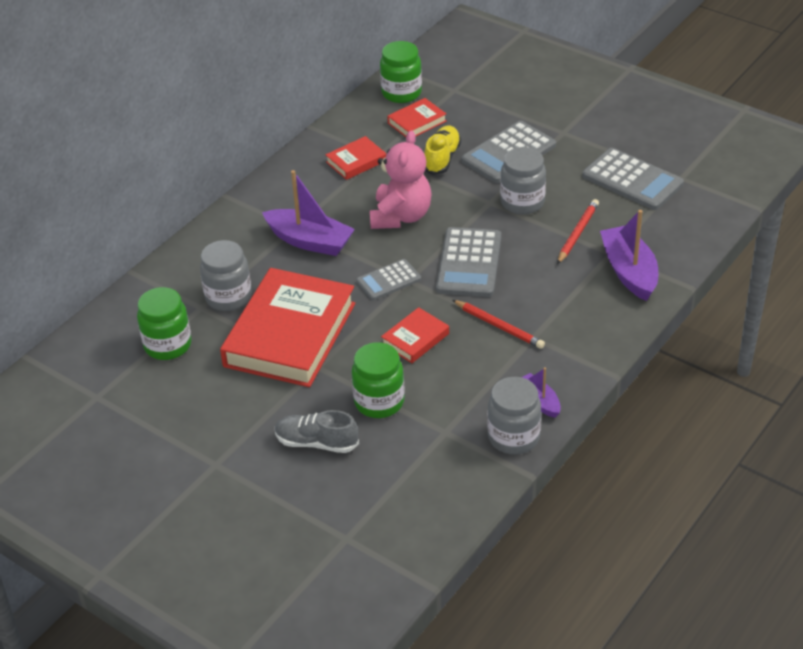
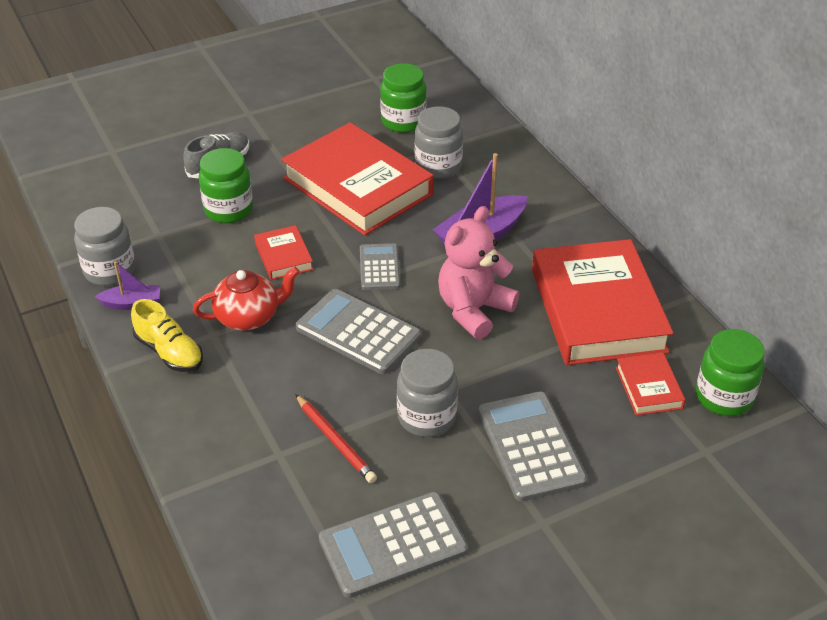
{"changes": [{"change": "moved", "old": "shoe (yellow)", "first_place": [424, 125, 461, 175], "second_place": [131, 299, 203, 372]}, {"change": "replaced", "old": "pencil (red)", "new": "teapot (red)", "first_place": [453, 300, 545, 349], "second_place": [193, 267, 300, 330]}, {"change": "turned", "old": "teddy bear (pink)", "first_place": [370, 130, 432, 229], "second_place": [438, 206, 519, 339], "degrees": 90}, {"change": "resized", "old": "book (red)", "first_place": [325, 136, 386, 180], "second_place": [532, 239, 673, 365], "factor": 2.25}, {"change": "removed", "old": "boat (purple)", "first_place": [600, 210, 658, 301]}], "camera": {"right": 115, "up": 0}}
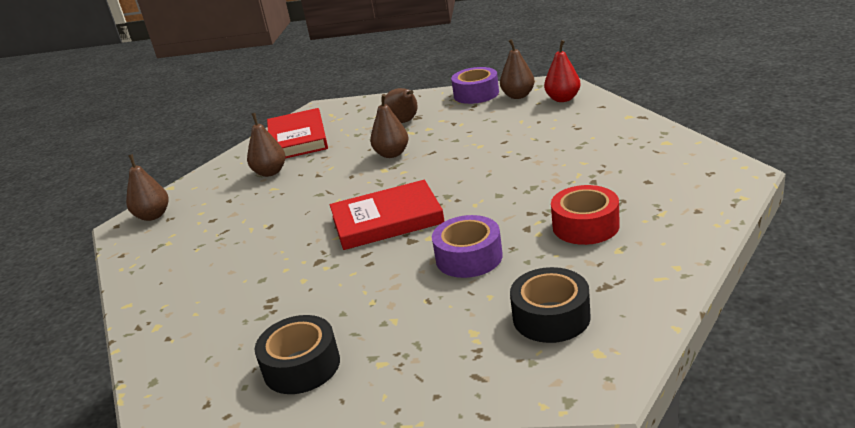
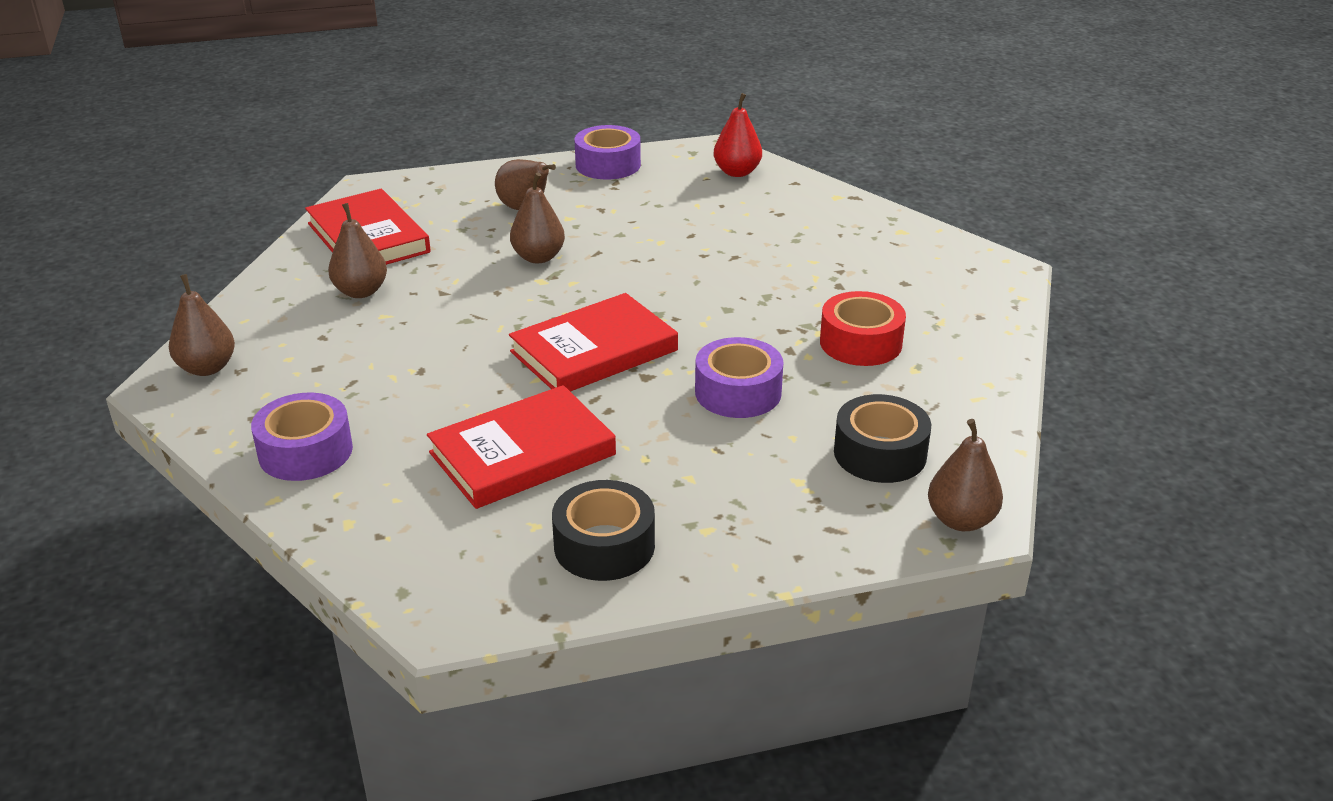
{"changes": [{"change": "added", "new": "tape (purple)", "second_place": [251, 392, 353, 481]}, {"change": "added", "new": "book (red)", "second_place": [427, 385, 616, 509]}, {"change": "moved", "old": "pear (brown)", "first_place": [500, 39, 535, 99], "second_place": [928, 419, 1003, 531]}], "camera": {"right": -25, "up": 5}}
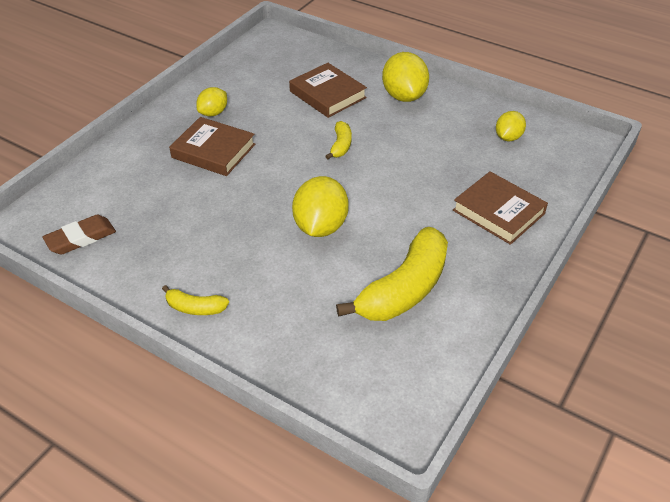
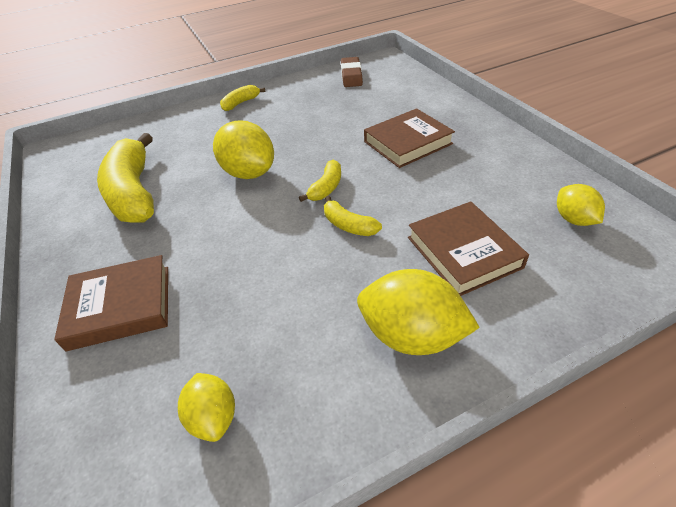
{"changes": [{"change": "added", "new": "banana (yellow)", "second_place": [299, 160, 341, 202]}, {"change": "turned", "old": "book (brown)", "first_place": [289, 63, 367, 118], "second_place": [408, 201, 529, 296], "degrees": 75}, {"change": "moved", "old": "lemon (yellow)", "first_place": [196, 87, 227, 116], "second_place": [557, 184, 605, 226]}], "camera": {"right": 125, "up": 0}}
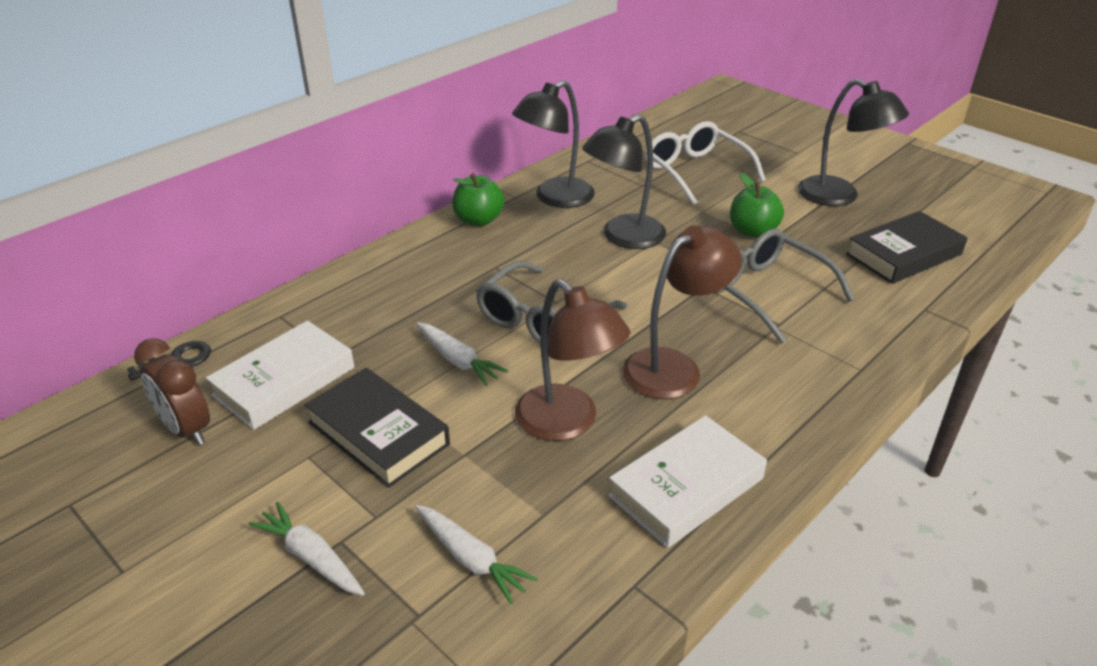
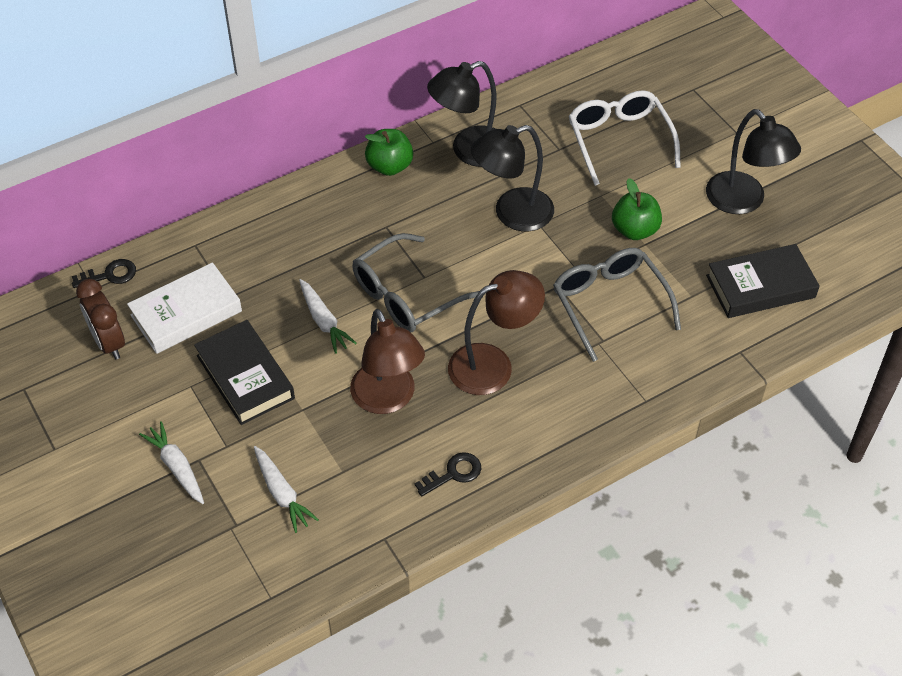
{"changes": [{"change": "replaced", "old": "book (white)", "new": "key (black)", "first_place": [608, 415, 767, 548], "second_place": [415, 452, 481, 497]}], "camera": {"right": 15, "up": 15}}
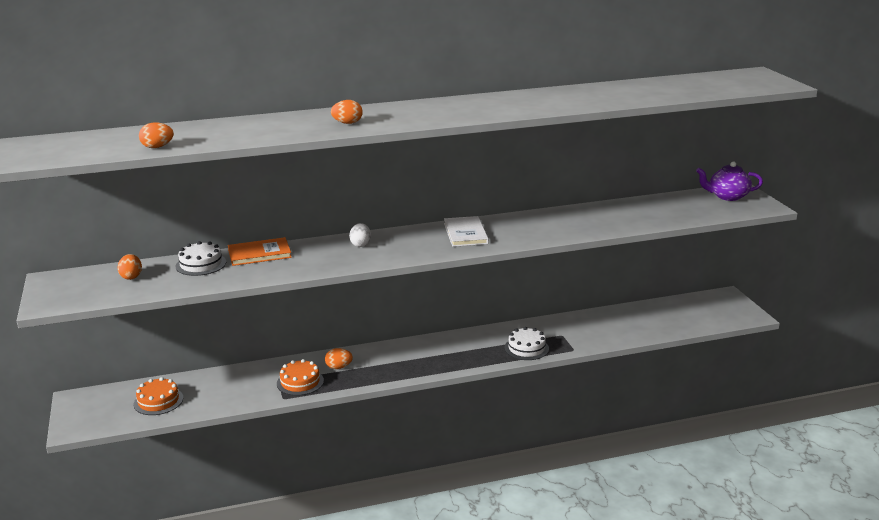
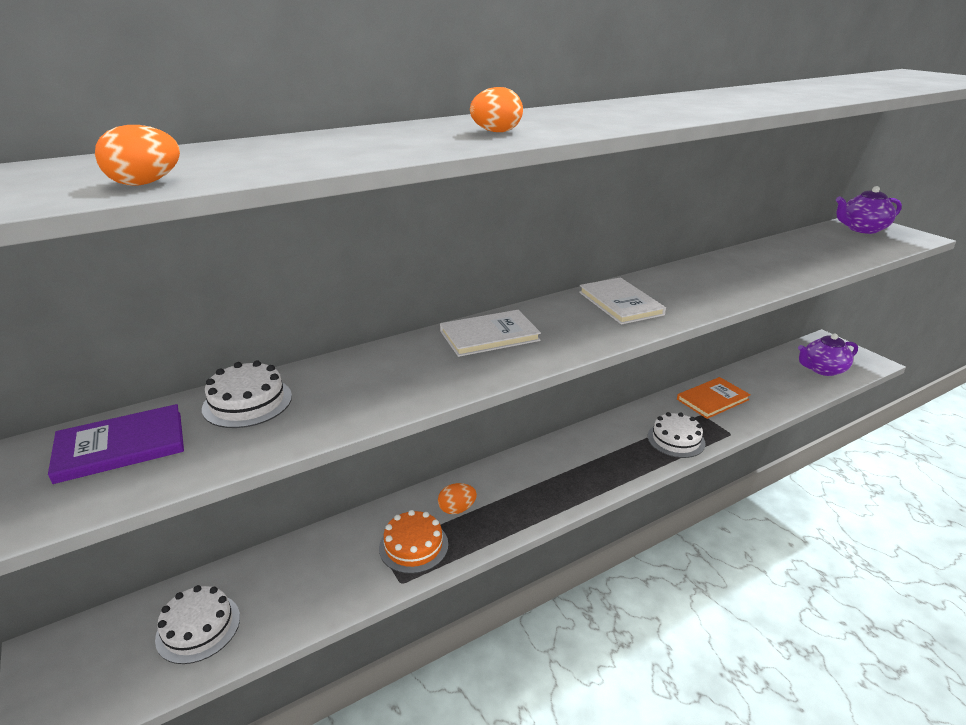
{"changes": [{"change": "replaced", "old": "egg (orange)", "new": "book (purple)", "first_place": [117, 254, 142, 280], "second_place": [48, 404, 184, 484]}, {"change": "recoloured", "old": "cake (orange)", "new": "cake (white)", "first_place": [134, 377, 183, 415], "second_place": [155, 585, 240, 664]}, {"change": "replaced", "old": "egg (white)", "new": "book (white)", "first_place": [349, 223, 371, 247], "second_place": [440, 310, 541, 357]}, {"change": "moved", "old": "book (orange)", "first_place": [228, 237, 292, 266], "second_place": [677, 377, 750, 419]}, {"change": "added", "new": "teapot (purple)", "second_place": [798, 333, 858, 376]}], "camera": {"right": -15, "up": 5}}
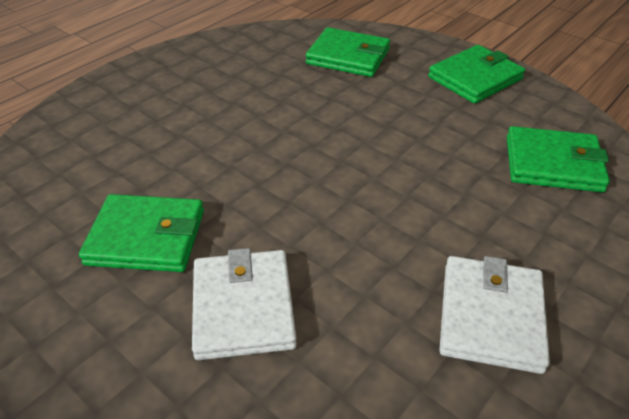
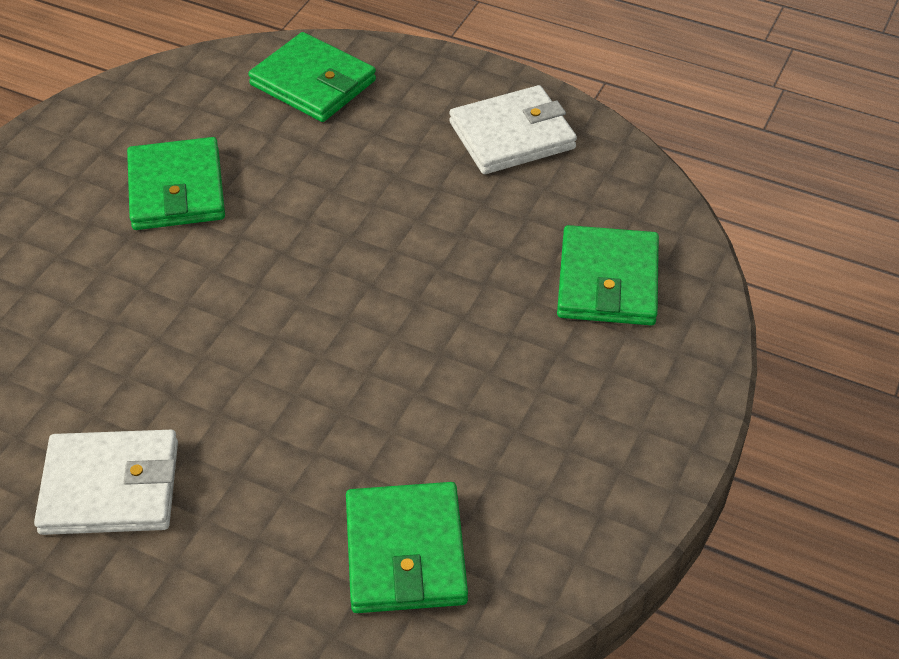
{"changes": [{"change": "moved", "old": "wallet (green)", "first_place": [428, 45, 525, 104], "second_place": [248, 32, 376, 122]}, {"change": "moved", "old": "wallet (white)", "first_place": [192, 248, 297, 360], "second_place": [449, 85, 577, 174]}], "camera": {"right": 75, "up": 5}}
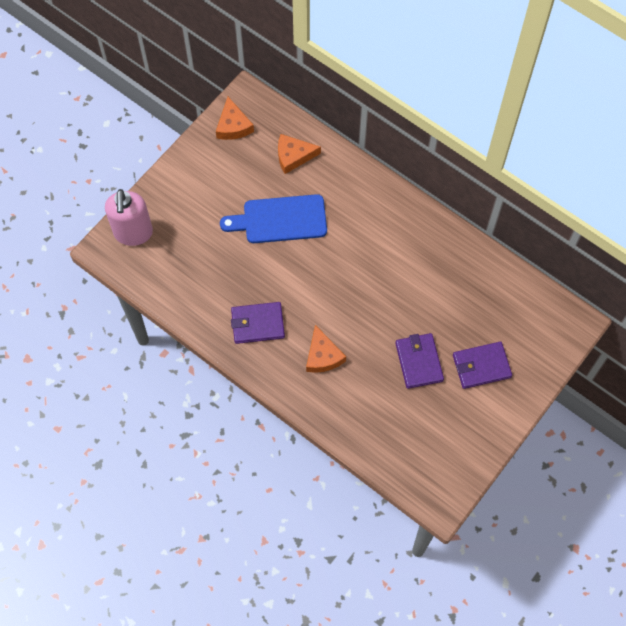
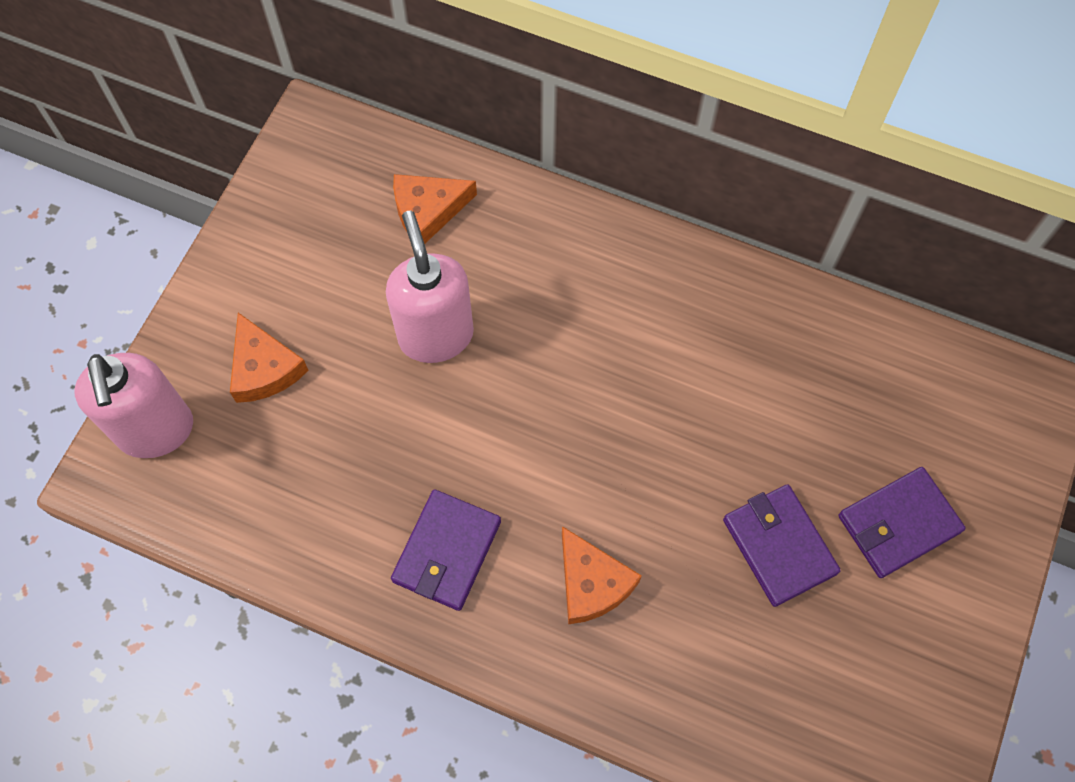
{"changes": [{"change": "moved", "old": "cheese (orange)", "first_place": [216, 97, 254, 140], "second_place": [230, 313, 308, 403]}, {"change": "replaced", "old": "cutting board (blue)", "new": "soap dispenser (pink)", "first_place": [220, 194, 327, 243], "second_place": [386, 211, 474, 363]}, {"change": "turned", "old": "wallet (purple)", "first_place": [231, 302, 285, 344], "second_place": [391, 489, 501, 611], "degrees": -45}], "camera": {"right": -15, "up": 0}}
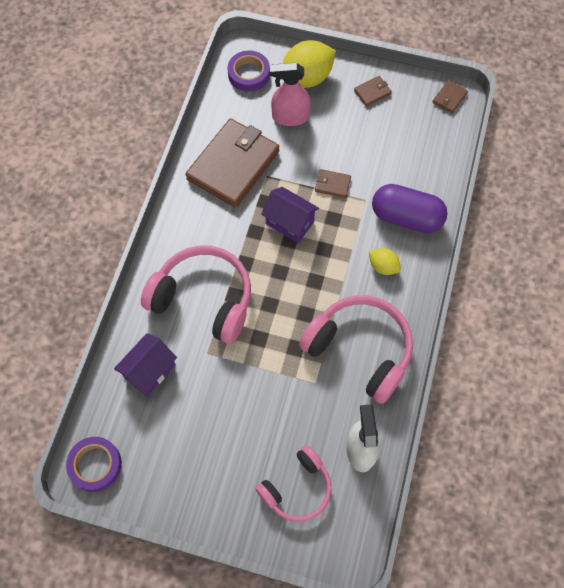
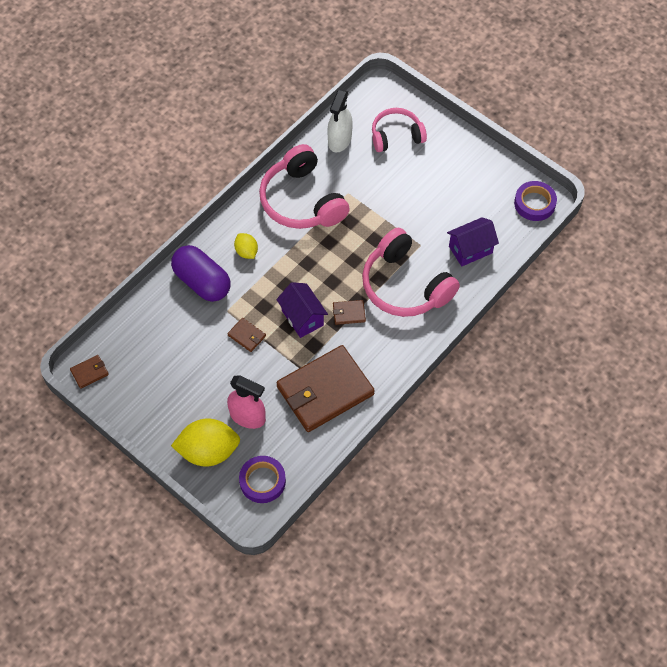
{"changes": [{"change": "moved", "old": "wallet (brown)", "first_place": [354, 76, 392, 107], "second_place": [333, 300, 366, 325]}], "camera": {"right": -155, "up": -5}}
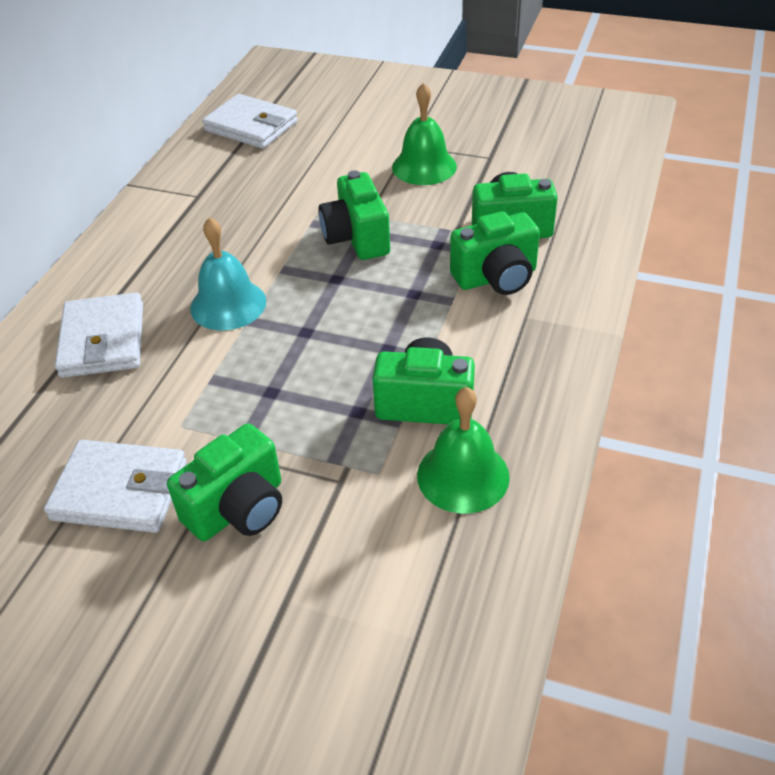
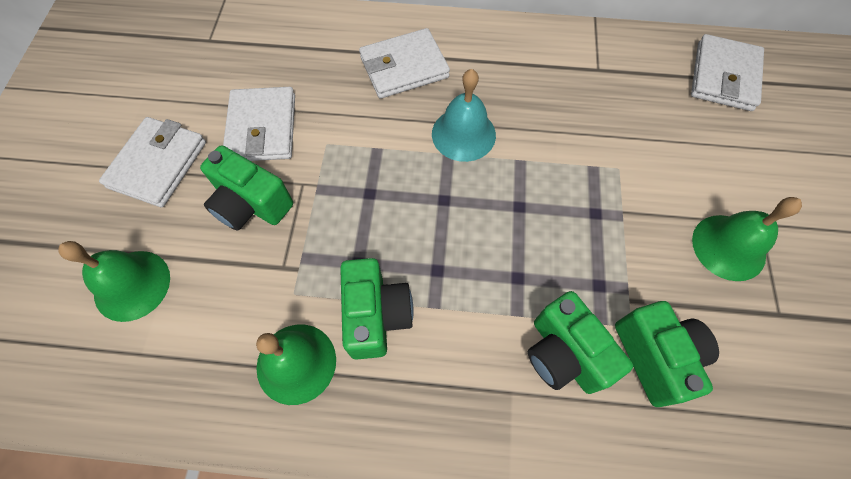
{"changes": [{"change": "added", "new": "bell (green)", "second_place": [58, 241, 170, 322]}, {"change": "added", "new": "wallet (white)", "second_place": [99, 117, 206, 207]}, {"change": "removed", "old": "camera (green)", "first_place": [318, 170, 390, 260]}], "camera": {"right": 75, "up": 20}}
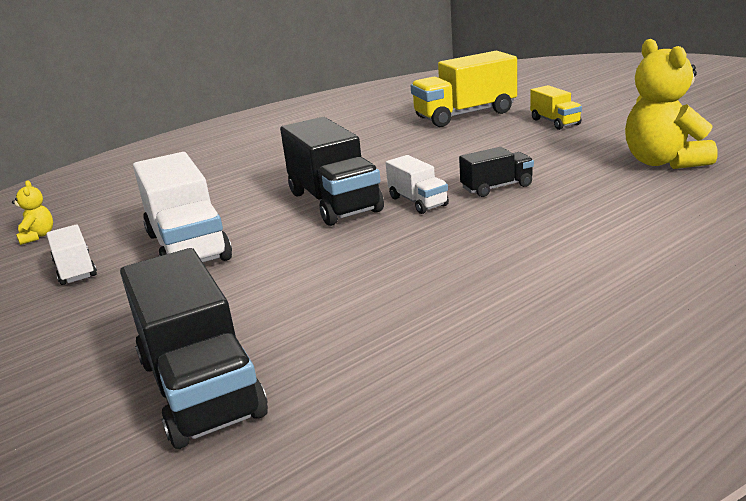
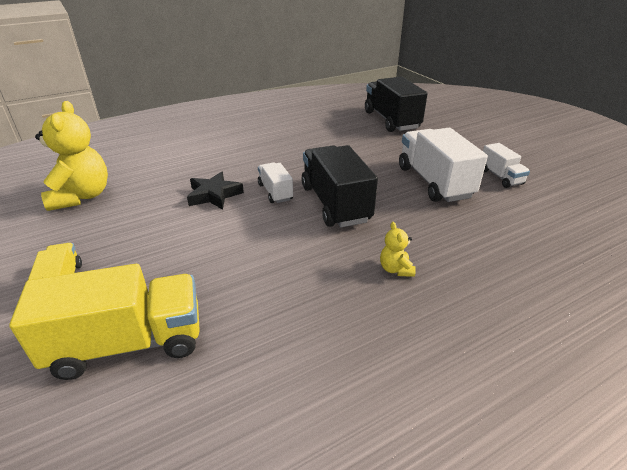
{"changes": [{"change": "replaced", "old": "truck (black)", "new": "star (black)", "first_place": [459, 147, 534, 197], "second_place": [187, 171, 244, 210]}, {"change": "moved", "old": "teddy bear (yellow)", "first_place": [12, 180, 53, 245], "second_place": [380, 222, 416, 277]}], "camera": {"right": -175, "up": 10}}
